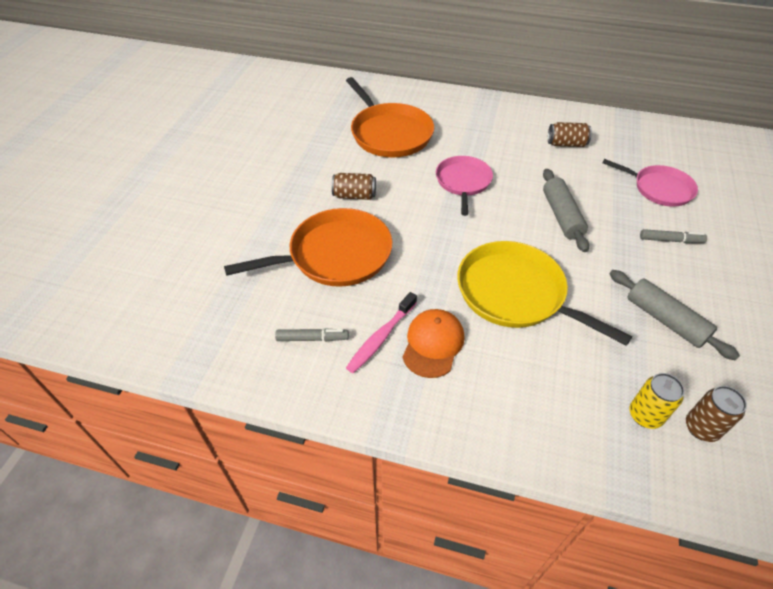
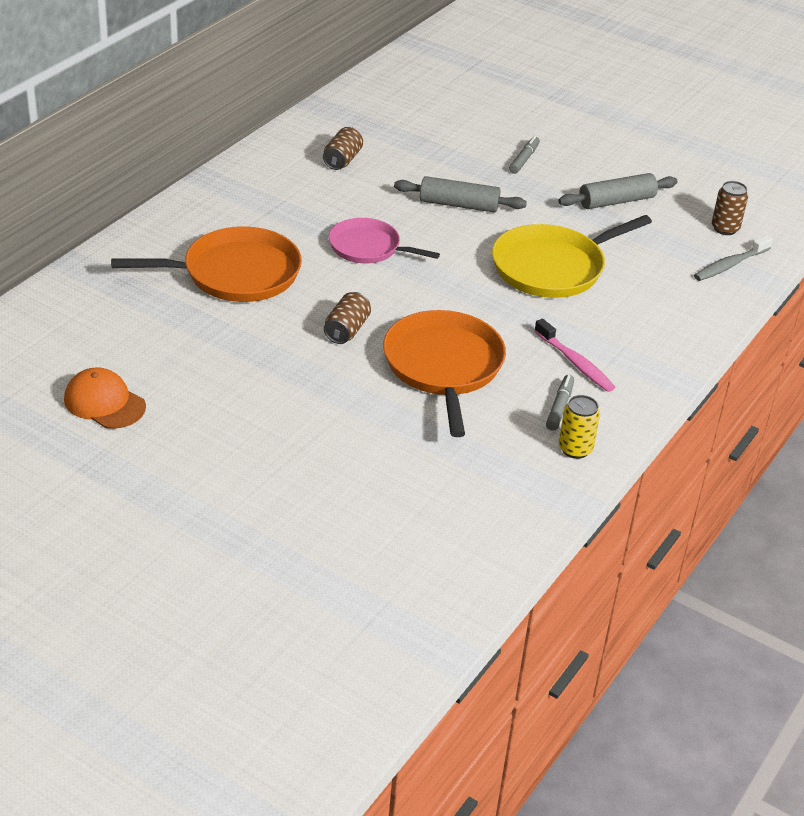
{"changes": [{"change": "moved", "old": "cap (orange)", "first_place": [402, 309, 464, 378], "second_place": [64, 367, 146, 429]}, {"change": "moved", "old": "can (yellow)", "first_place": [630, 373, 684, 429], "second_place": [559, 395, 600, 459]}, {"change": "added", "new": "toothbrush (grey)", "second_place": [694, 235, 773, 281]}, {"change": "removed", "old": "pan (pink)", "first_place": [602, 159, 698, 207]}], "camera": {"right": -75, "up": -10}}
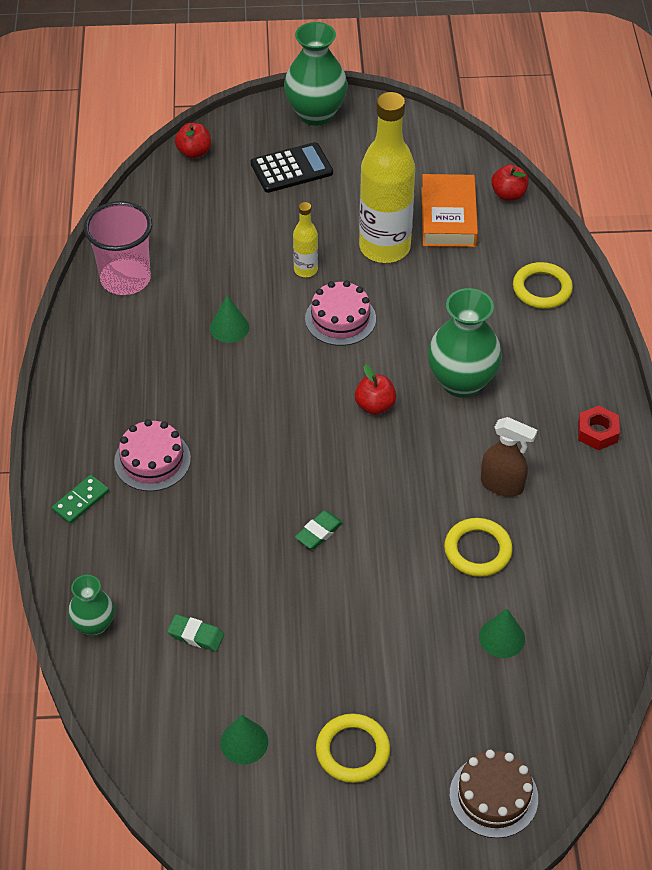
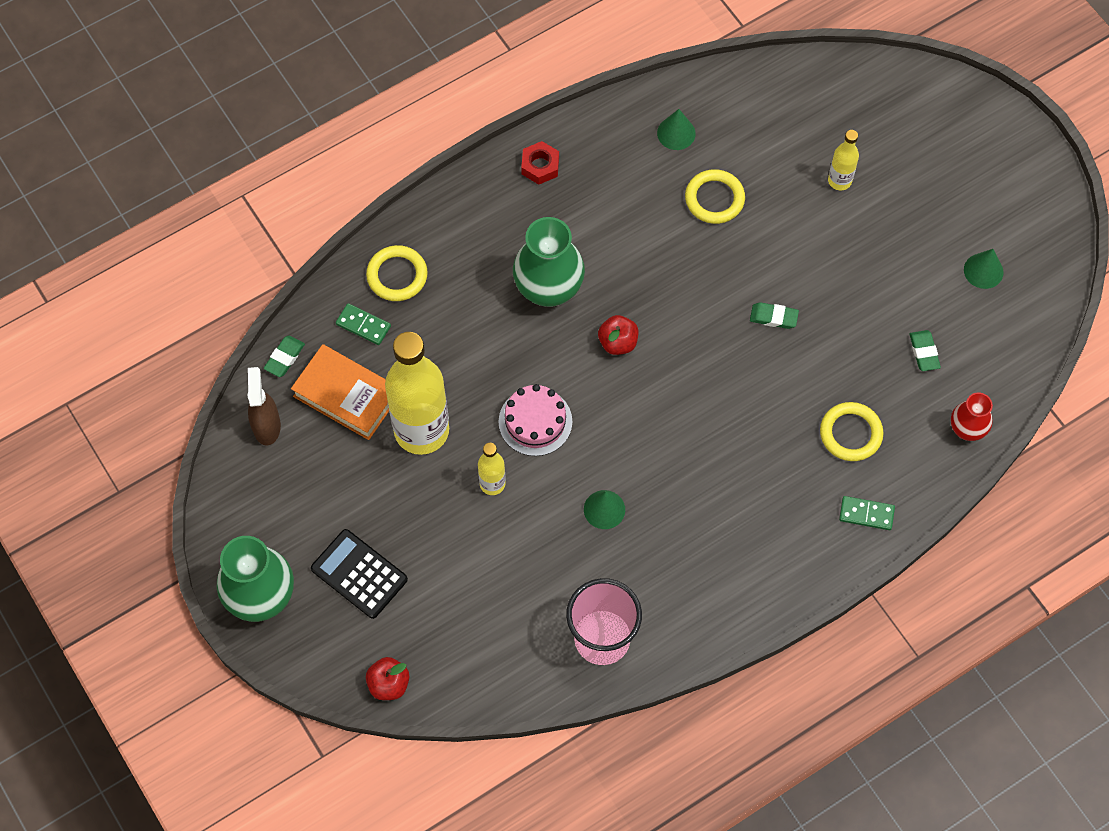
{"changes": [{"change": "moved", "old": "spray bottle (brown)", "first_place": [481, 417, 537, 497], "second_place": [247, 367, 281, 446]}, {"change": "replaced", "old": "apple (red)", "new": "eraser (green)", "first_place": [491, 164, 529, 201], "second_place": [264, 336, 305, 377]}, {"change": "turned", "old": "book (orange)", "first_place": [421, 174, 478, 247], "second_place": [291, 344, 389, 440], "degrees": 60}, {"change": "added", "new": "domino (green)", "second_place": [336, 303, 391, 345]}, {"change": "moved", "old": "cone (green)", "first_place": [479, 609, 525, 658], "second_place": [657, 109, 695, 150]}, {"change": "moved", "old": "ring (yellow)", "first_place": [316, 713, 390, 783], "second_place": [820, 402, 884, 461]}, {"change": "added", "new": "bottle (yellow)", "second_place": [828, 130, 859, 190]}, {"change": "recoloured", "old": "vase (green)", "new": "vase (red)", "first_place": [68, 575, 115, 636], "second_place": [951, 393, 993, 441]}, {"change": "removed", "old": "cake (pink)", "first_place": [114, 419, 191, 491]}, {"change": "removed", "old": "cake (brown)", "first_place": [449, 750, 538, 838]}], "camera": {"right": -120, "up": 15}}
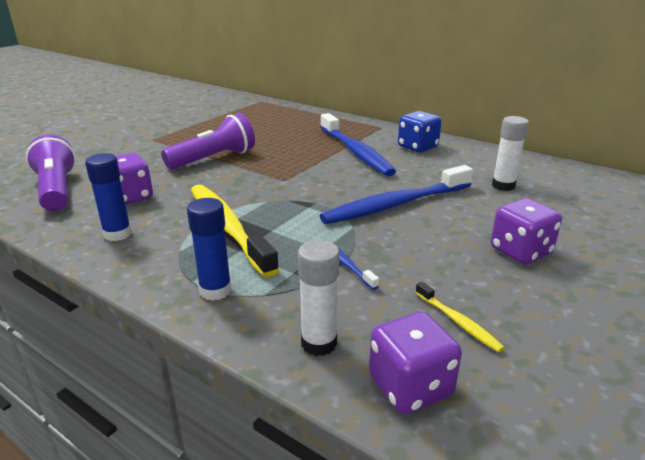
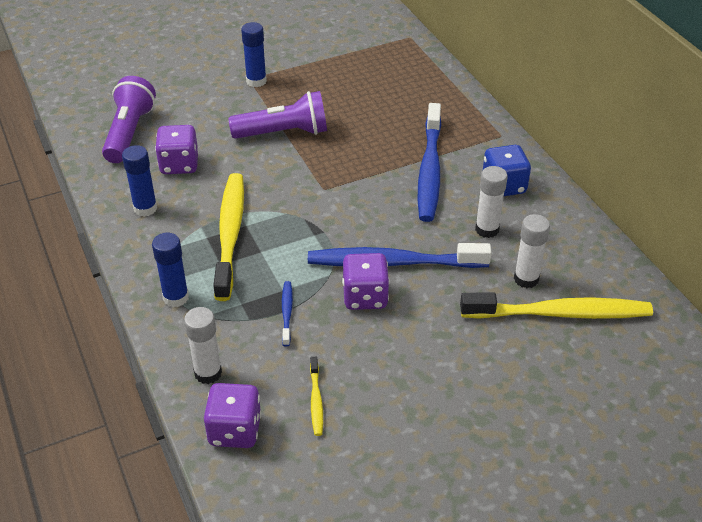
{"changes": [{"change": "added", "new": "glue stick (blue)", "second_place": [241, 22, 267, 87]}, {"change": "moved", "old": "dice (purple)", "first_place": [491, 198, 562, 264], "second_place": [342, 253, 390, 310]}, {"change": "added", "new": "toothbrush (yellow)", "second_place": [460, 293, 653, 319]}, {"change": "added", "new": "glue stick (white)", "second_place": [475, 166, 508, 238]}], "camera": {"right": 30, "up": 15}}
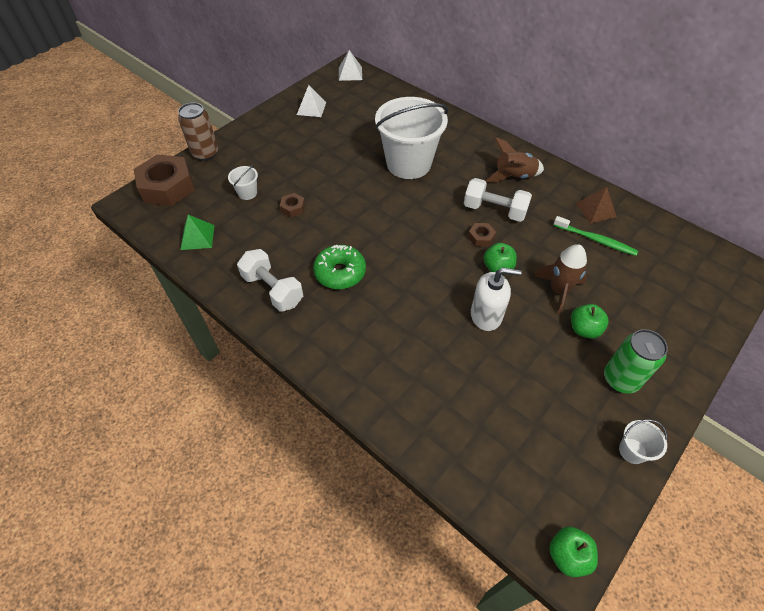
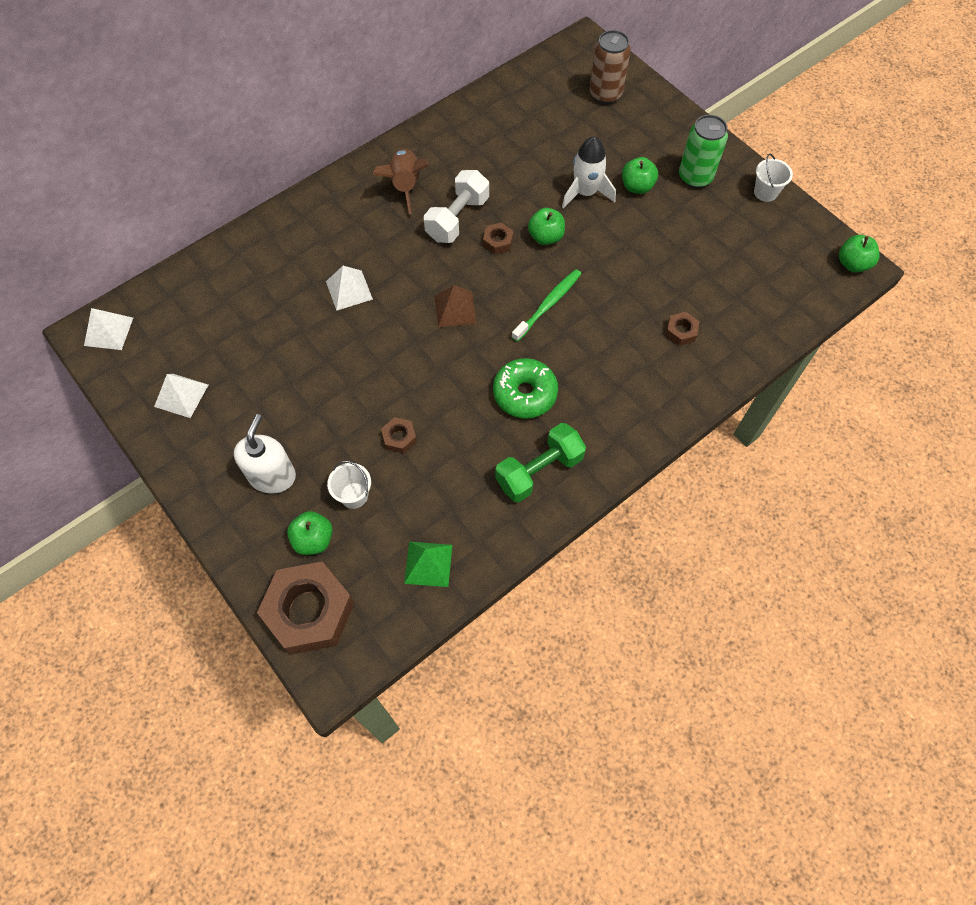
{"changes": [{"change": "moved", "old": "soap dispenser (white)", "first_place": [471, 268, 522, 331], "second_place": [234, 414, 296, 494]}, {"change": "added", "new": "apple (green)", "second_place": [287, 511, 333, 555]}, {"change": "replaced", "old": "bucket (white)", "new": "pyramid (white)", "first_place": [375, 97, 448, 179], "second_place": [326, 266, 373, 311]}, {"change": "moved", "old": "pyramid (brown)", "first_place": [576, 187, 617, 224], "second_place": [434, 285, 476, 328]}, {"change": "recoloured", "old": "dumbbell (white)", "new": "dumbbell (green)", "first_place": [237, 249, 303, 312], "second_place": [495, 423, 586, 502]}, {"change": "moved", "old": "toothbrush (green)", "first_place": [553, 216, 638, 256], "second_place": [512, 269, 581, 342]}, {"change": "recoloured", "old": "rocket (brown)", "new": "rocket (white)", "first_place": [534, 244, 587, 314], "second_place": [562, 136, 616, 209]}, {"change": "moved", "old": "can (brown)", "first_place": [178, 102, 218, 161], "second_place": [589, 30, 631, 104]}, {"change": "added", "new": "nut (brown)", "second_place": [666, 312, 699, 346]}], "camera": {"right": -80, "up": 10}}
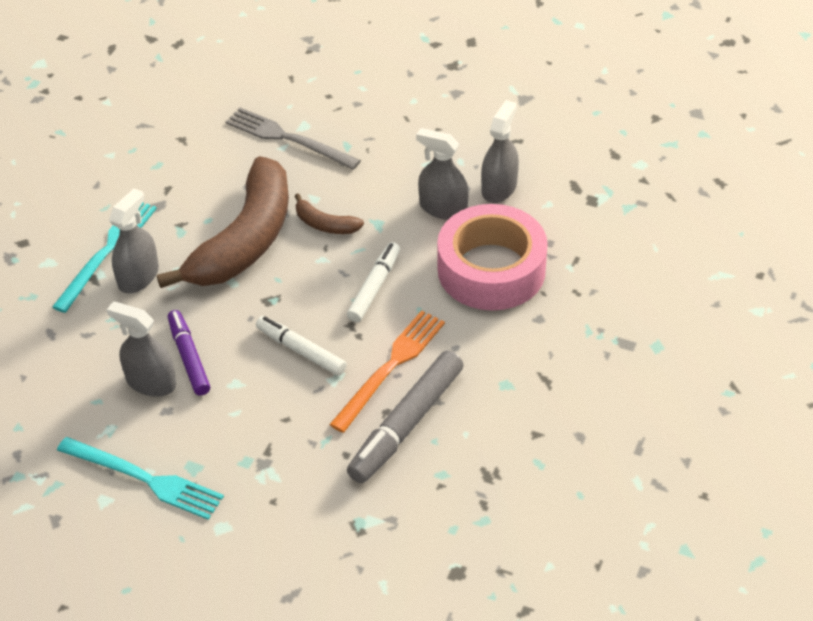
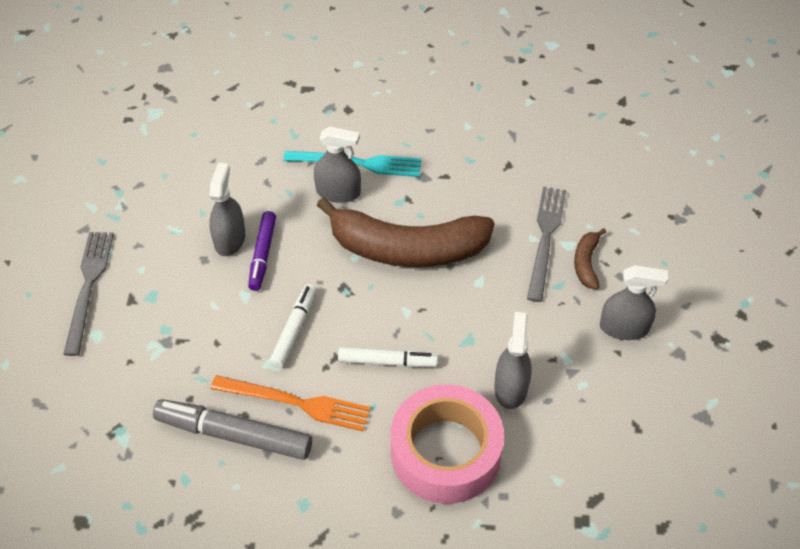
{"changes": [{"change": "added", "new": "fork (grey)", "second_place": [63, 232, 114, 356]}, {"change": "turned", "old": "marker (purple)", "first_place": [168, 310, 210, 396], "second_place": [248, 211, 276, 291], "degrees": 135}, {"change": "moved", "old": "banana (brown)", "first_place": [295, 193, 364, 234], "second_place": [574, 228, 606, 289]}, {"change": "moved", "old": "spray bottle (grey)", "first_place": [481, 100, 519, 203], "second_place": [600, 265, 668, 340]}, {"change": "removed", "old": "fork (turquoise)", "first_place": [57, 437, 224, 520]}], "camera": {"right": 70, "up": 5}}
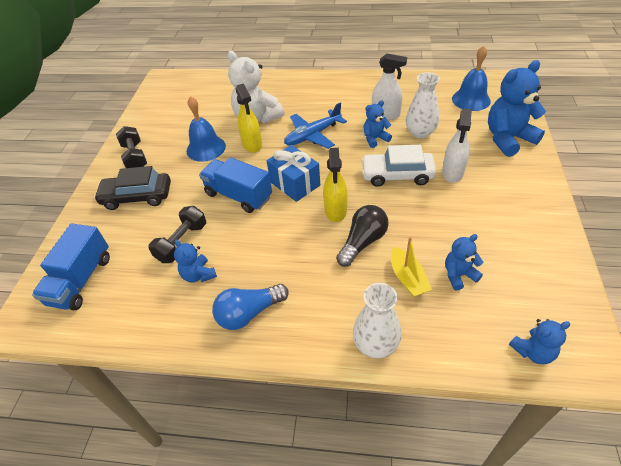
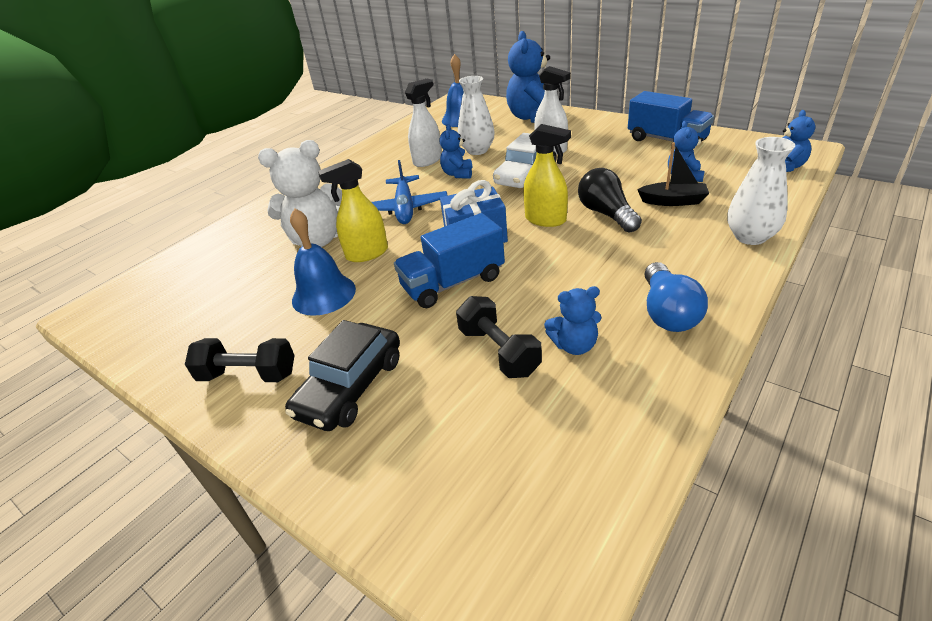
{"changes": [{"change": "turned", "old": "spray bottle (yellow)", "first_place": [236, 83, 262, 153], "second_place": [318, 159, 388, 262], "degrees": 150}, {"change": "moved", "old": "truck (blue)", "first_place": [32, 223, 110, 310], "second_place": [628, 91, 714, 142]}, {"change": "recoloured", "old": "boat (yellow)", "new": "boat (black)", "first_place": [391, 236, 432, 297], "second_place": [637, 142, 709, 206]}], "camera": {"right": -60, "up": -10}}
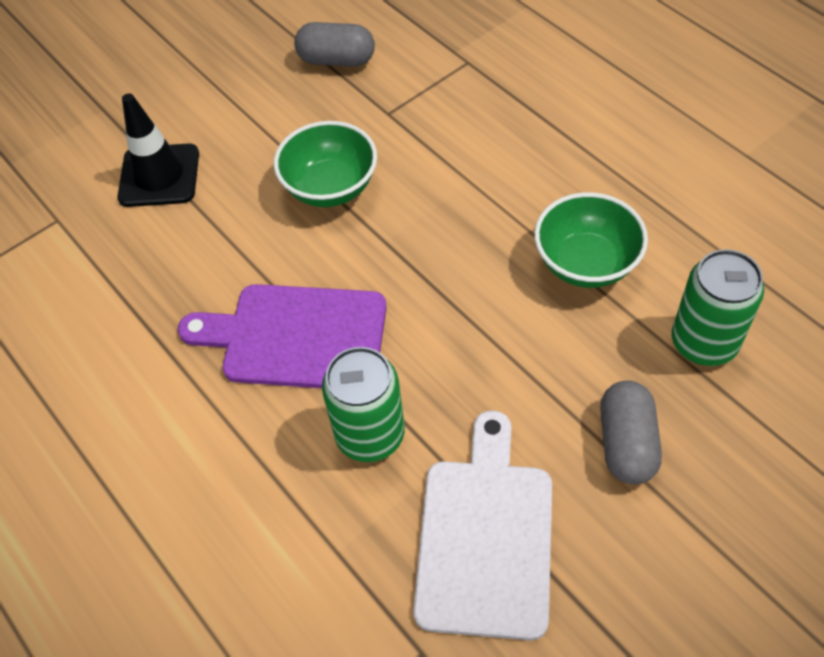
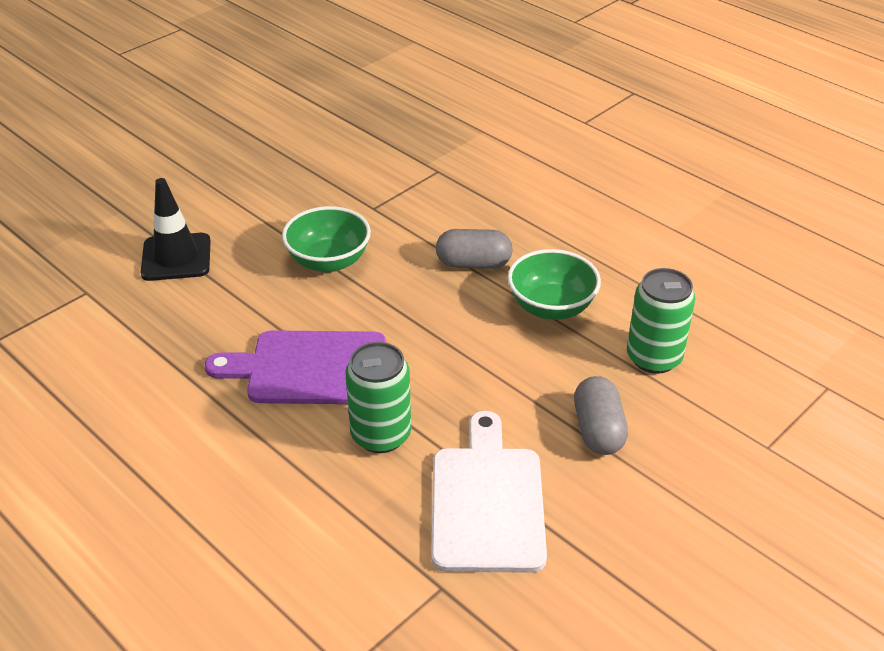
{"changes": [{"change": "moved", "old": "capsule (grey)", "first_place": [294, 22, 375, 67], "second_place": [436, 229, 513, 269]}], "camera": {"right": -10, "up": -15}}
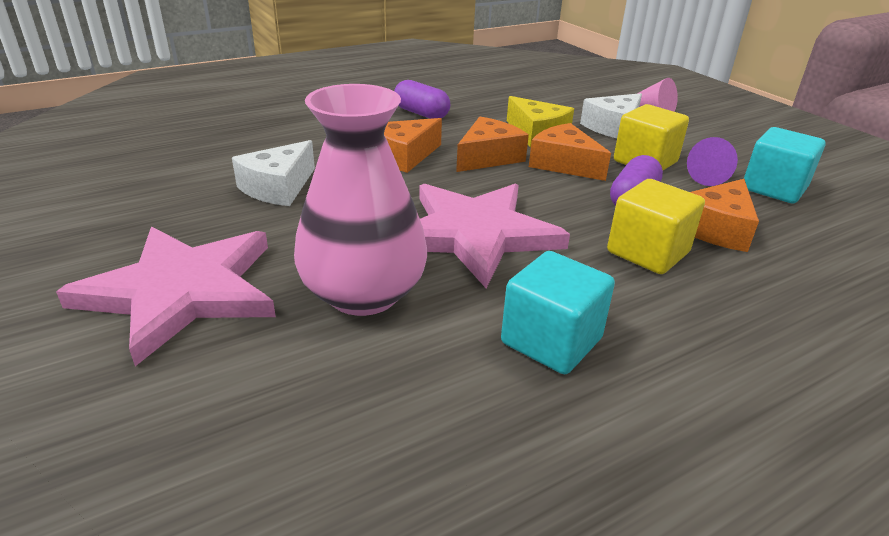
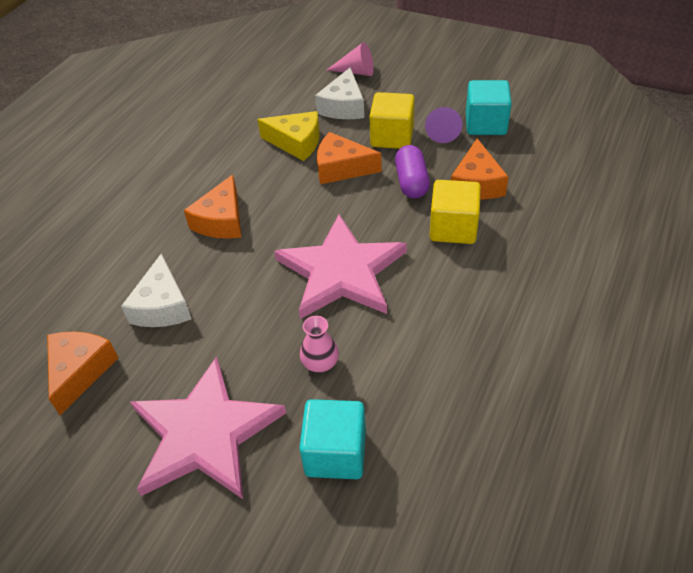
{"changes": [{"change": "moved", "old": "cheese (orange)", "first_place": [456, 117, 529, 172], "second_place": [47, 331, 118, 415]}, {"change": "moved", "old": "cube (turquoise)", "first_place": [501, 251, 615, 374], "second_place": [299, 399, 366, 479]}, {"change": "resized", "old": "vase (pink)", "first_place": [294, 84, 427, 316], "second_place": [300, 316, 339, 373], "factor": 0.42}, {"change": "removed", "old": "capsule (purple)", "first_place": [394, 80, 450, 119]}], "camera": {"right": -30, "up": 15}}
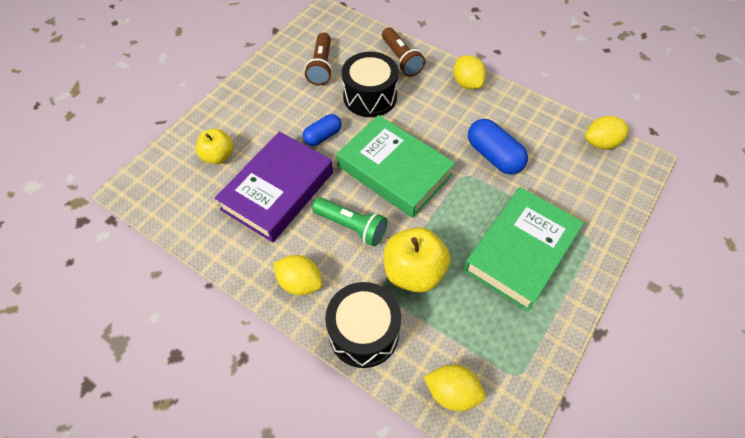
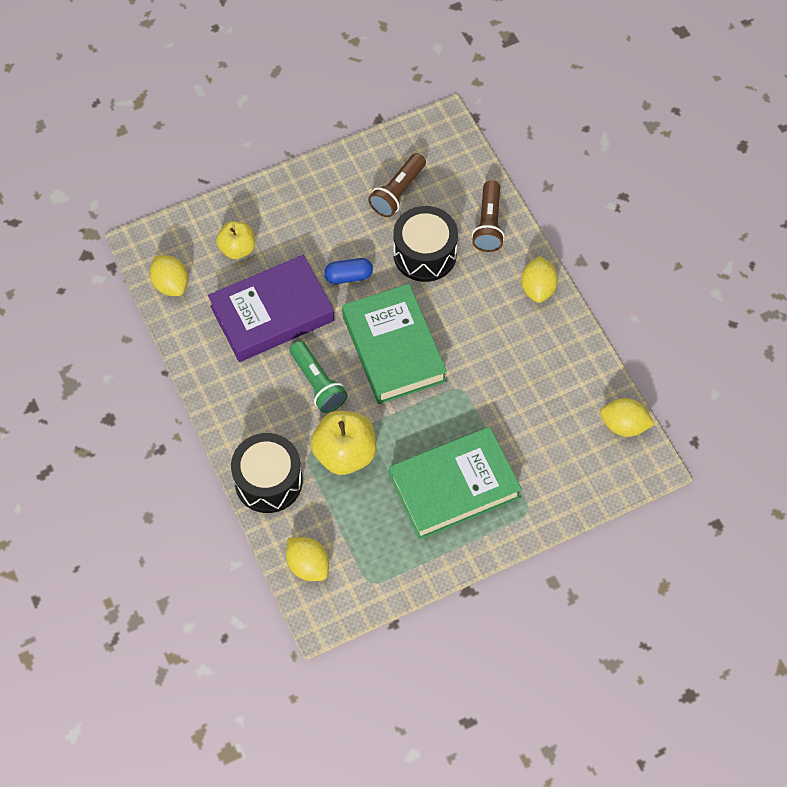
{"changes": [{"change": "moved", "old": "lemon (yellow)", "first_place": [273, 255, 323, 295], "second_place": [150, 255, 188, 296]}, {"change": "removed", "old": "capsule (blue)", "first_place": [468, 119, 528, 175]}], "camera": {"right": 30, "up": 5}}
